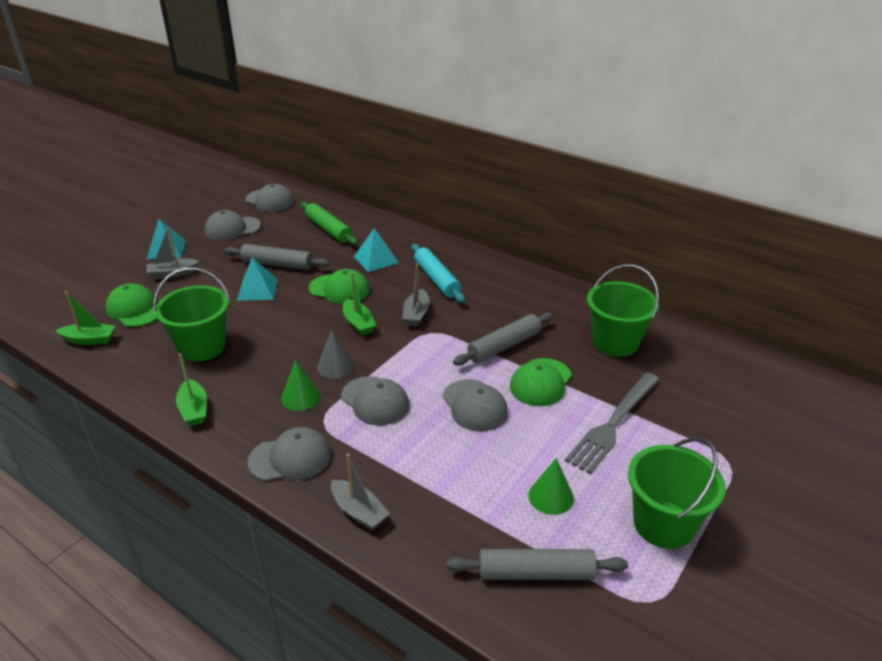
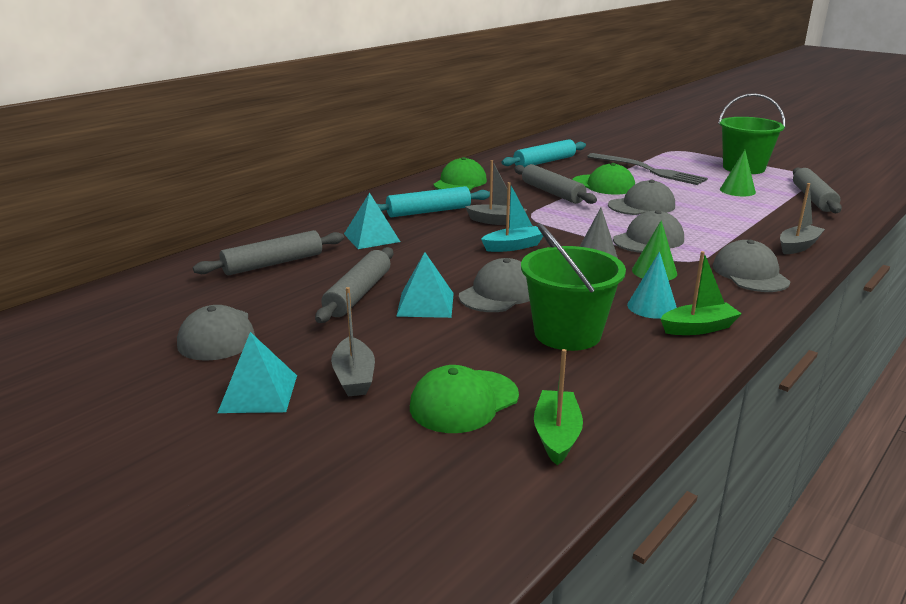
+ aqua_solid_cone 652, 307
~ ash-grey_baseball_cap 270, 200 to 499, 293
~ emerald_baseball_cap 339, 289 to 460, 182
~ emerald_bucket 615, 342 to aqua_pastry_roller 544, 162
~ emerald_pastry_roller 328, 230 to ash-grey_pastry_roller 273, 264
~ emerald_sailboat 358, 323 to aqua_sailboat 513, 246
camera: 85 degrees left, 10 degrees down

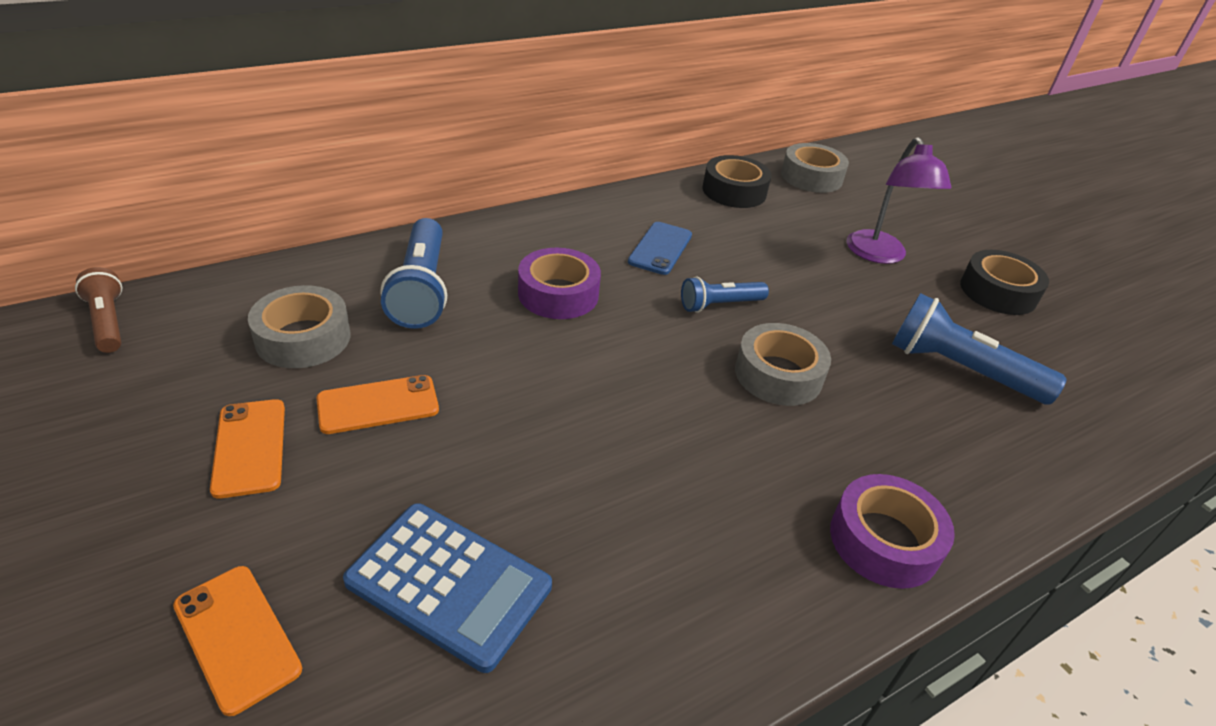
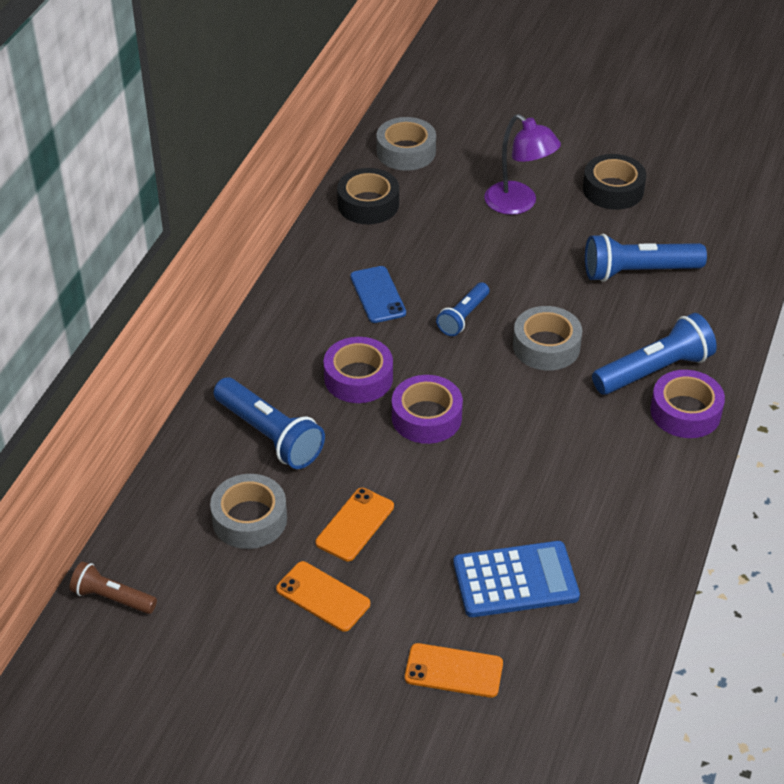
+ royal_purple_tape 426, 417
+ cobalt_flashlight 654, 370
camera: 35 degrees left, 5 degrees up

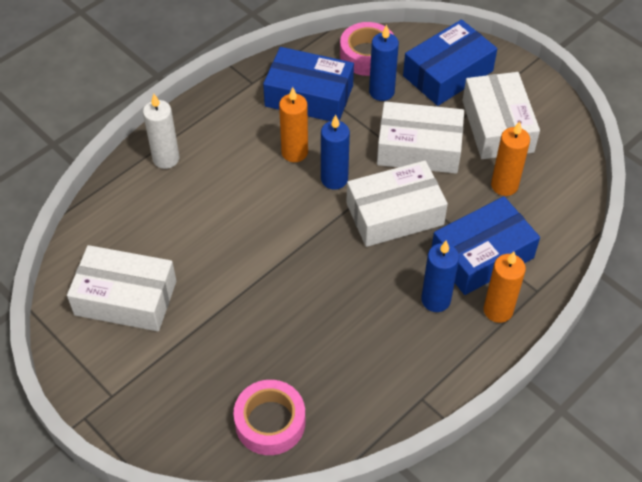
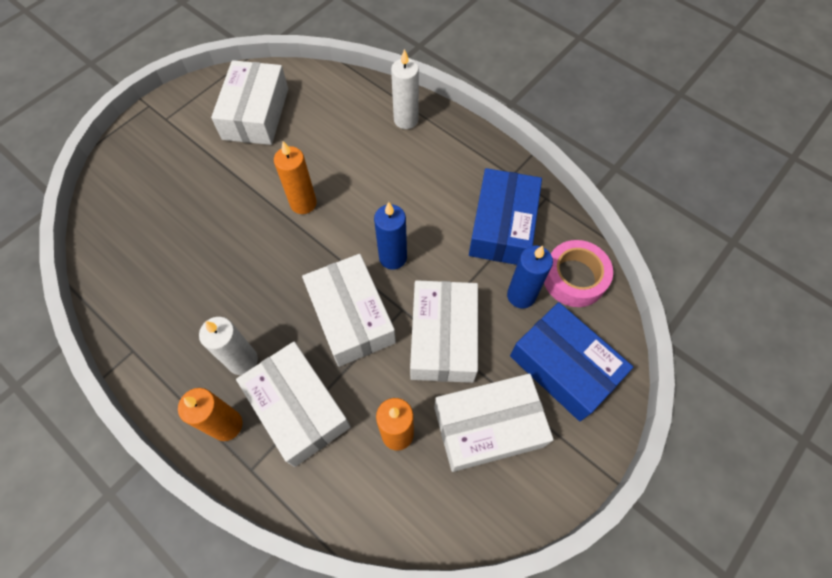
- rose-pink_tape 270, 422
~ orange-coloured_wax_candle 294, 152 to 303, 203
~ cobalt_wax_candle 436, 300 to pure_white_wax_candle 243, 361
~ cobalt_box 482, 255 to pure_white_box 298, 408
camera: 85 degrees right, 10 degrees up

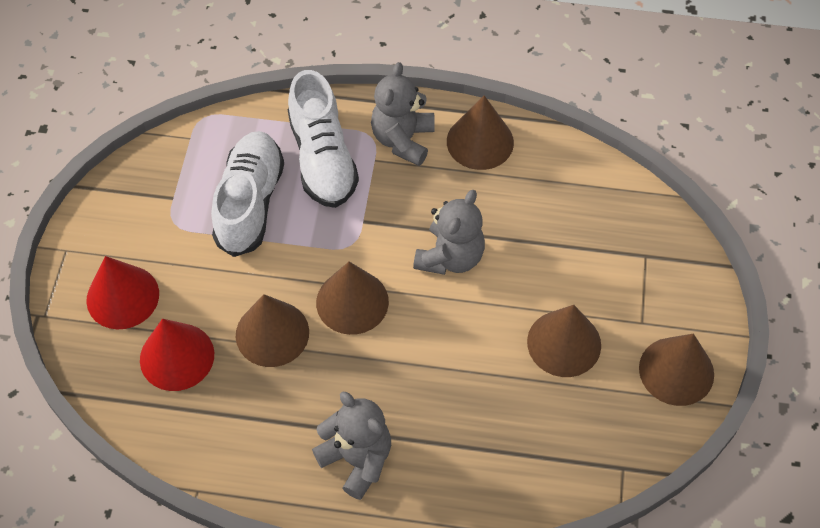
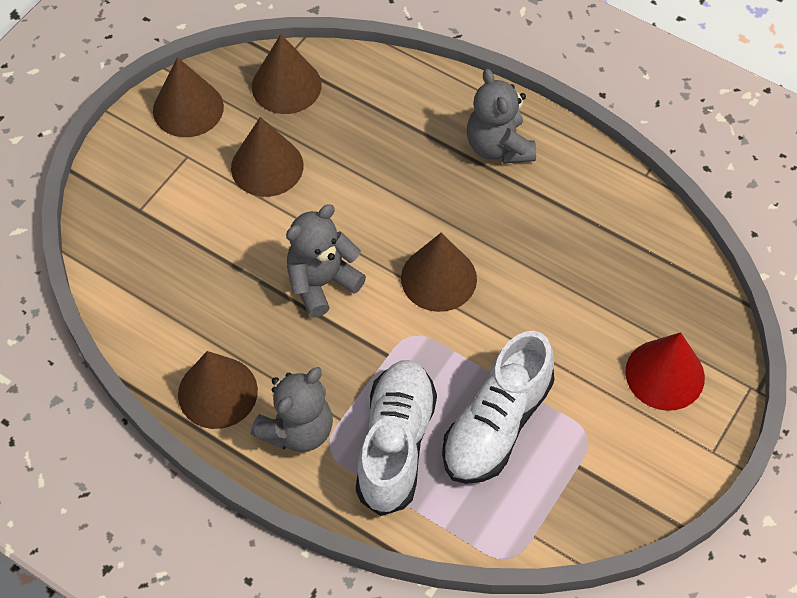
- scarlet_solid_cone 177, 356
~ brown_solid_cone 272, 333 to 286, 85
camera: 155 degrees left, 0 degrees up

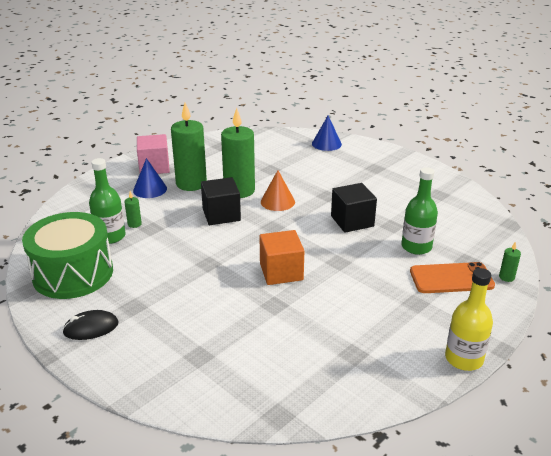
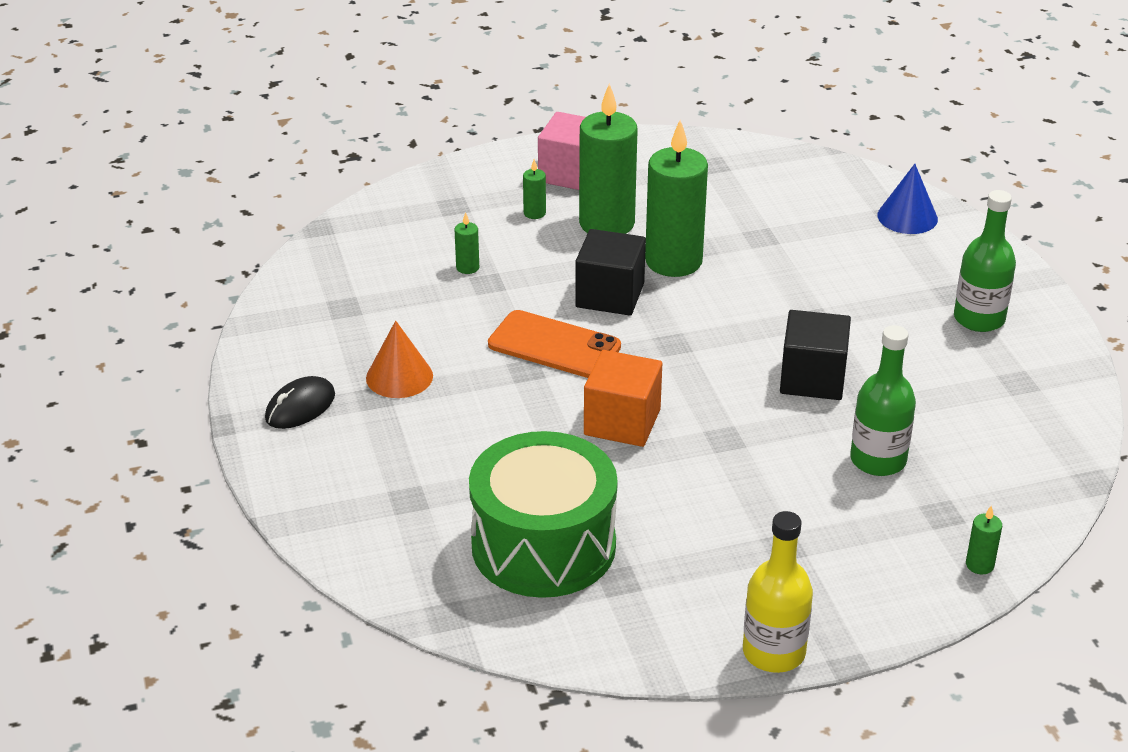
~ emerald_toy_drum 73, 273 to 543, 546
~ emerald_bottle 110, 236 to 979, 319
~ orange-coloured_solid_cone 277, 201 to 399, 377
~ orange-coloured_mobile_phone 451, 278 to 554, 346
~ cobalt_solid_cone 150, 189 to emerald_wax_candle 534, 213
~ ebony_mouse 91, 328 = 300, 407 60 degrees counterclockwise
camera: 30 degrees right, 5 degrees up

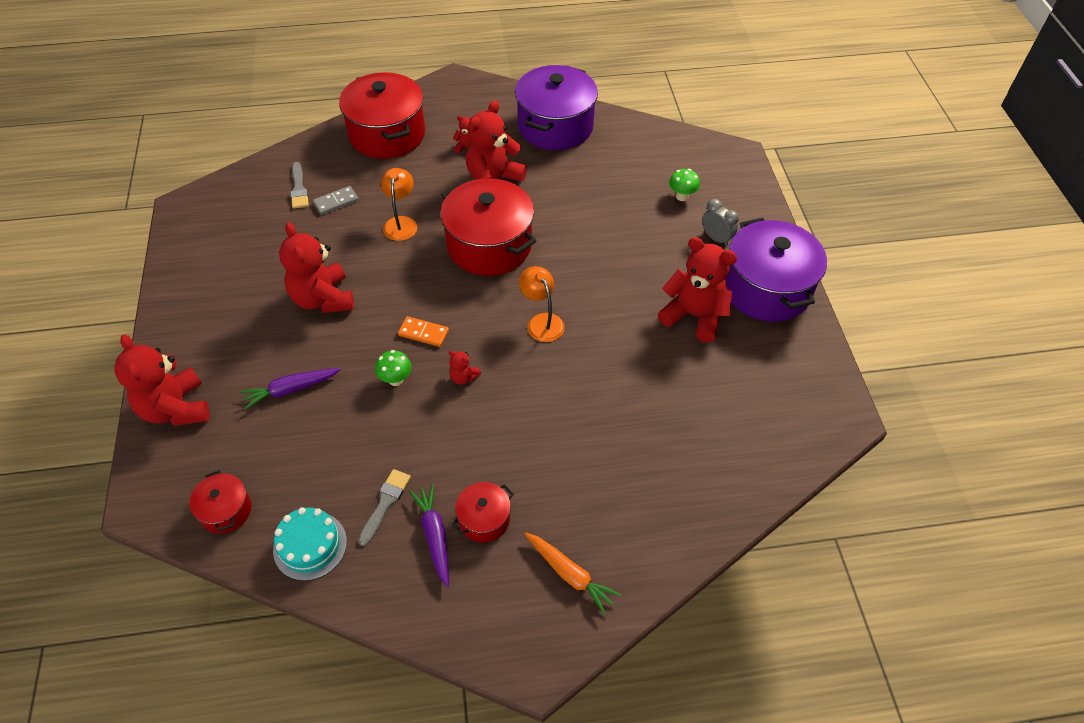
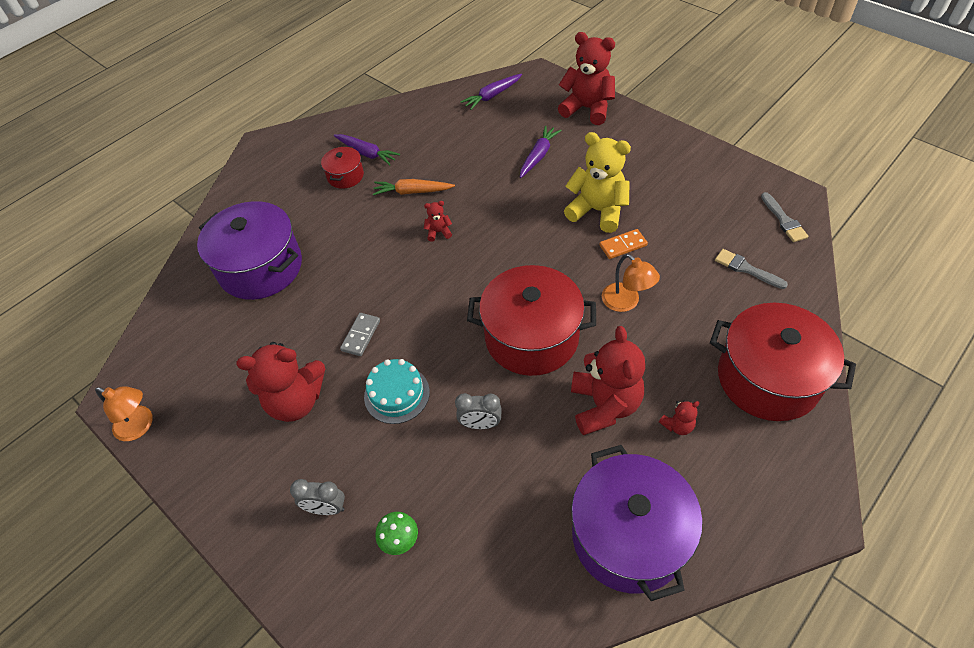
- emerald_mushroom 396, 379
+ ash-grey_bedside_clock 480, 424
~ aqua_layer_cake 310, 545 to 397, 394
~ ash-grey_domino_tile 336, 202 to 361, 335
~ ash-grey_paint_brush 385, 503 to 784, 220
~ orange-coloured_domino_tile 423, 333 to 623, 245
~ orange-coloured_desk_lamp 542, 321 to 140, 426
~ orange-coloured_root_vegetable 570, 574 to 412, 192
~ royal_purple_pot 766, 289 to 261, 267
~ scarlet_pot 226, 510 to royal_purple_root_vegetable 492, 96
~ scarlet_stuffed_bear 323, 299 to bright_yellow_stuffed_bear 597, 211
camera: 145 degrees right, 0 degrees up

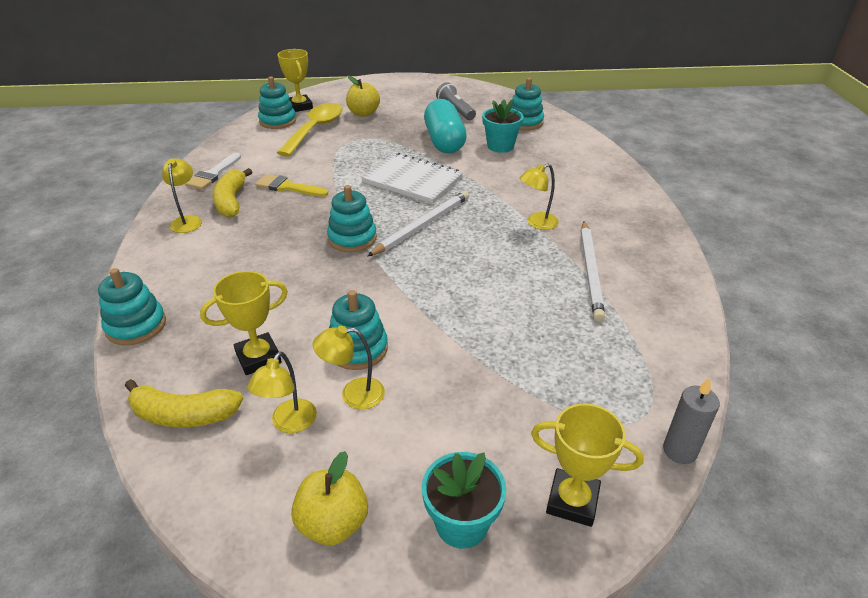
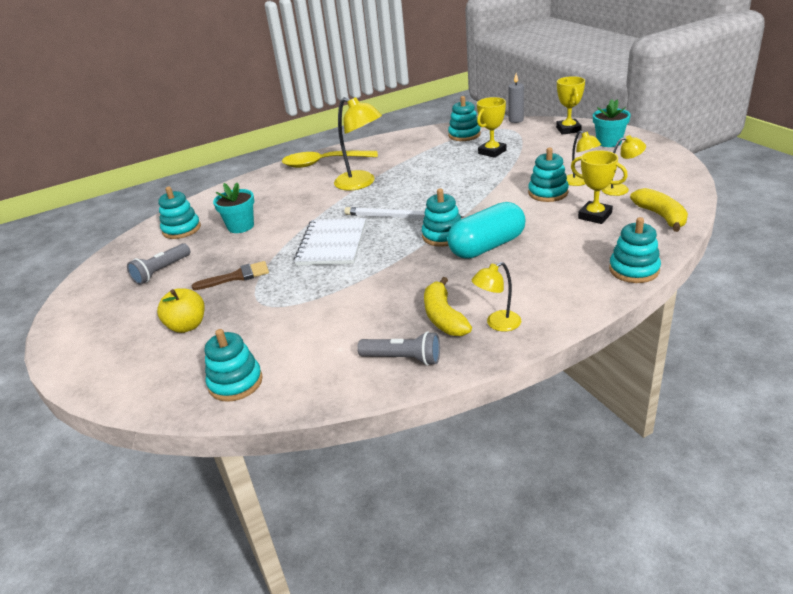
- bright_yellow_paint_brush 288, 187
- bright_yellow_apple 333, 523
- pure_white_lead_pencil 590, 271
+ brown_paint_brush 237, 276
+ aqua_stacking_rings 464, 135
~ bright_yellow_spoon 315, 129 to 323, 163
~ bright_yellow_trophy 300, 106 to 492, 152
~ aqua_pill_shape 444, 141 to 487, 246
~ pure_white_paint_brush 213, 174 to ash-grey_flashlight 403, 359
~ bright_yellow_toy_banana 231, 201 = 443, 317 105 degrees clockwise
~ bright_yellow_desk_lamp 536, 223 = 361, 183 x1.75
camera: 110 degrees left, 5 degrees down

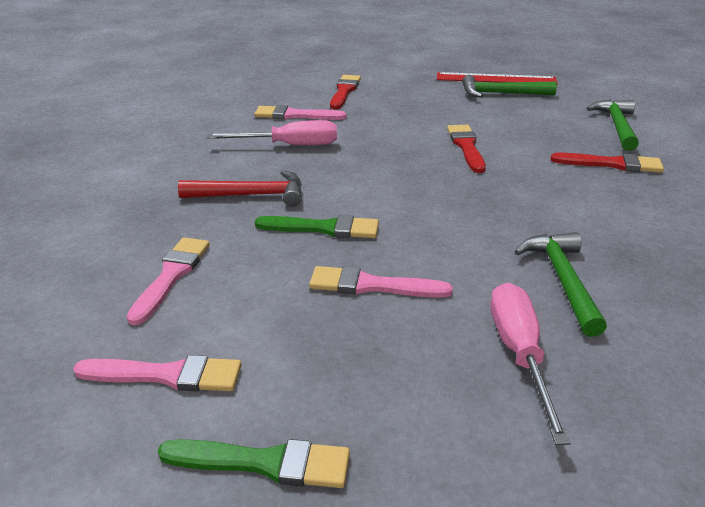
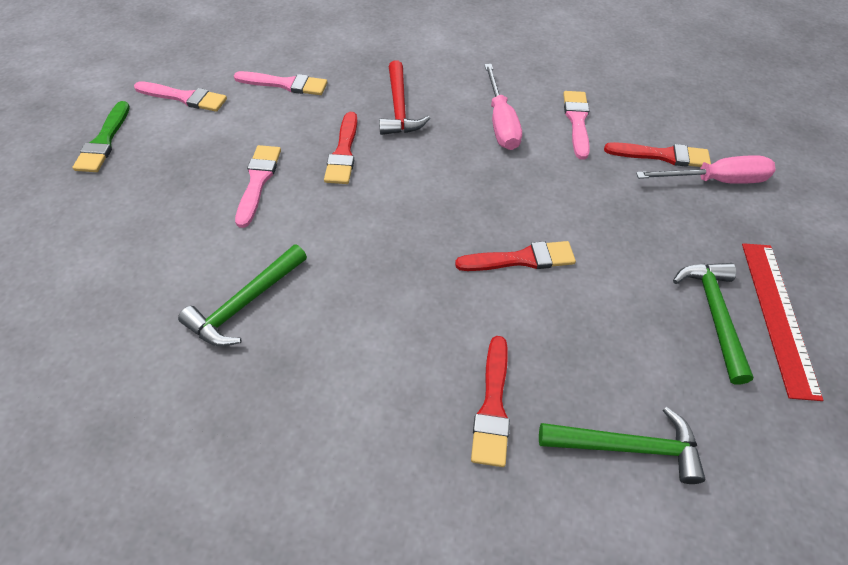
~ rose-pink_flat_screwdriver 520, 354 to 716, 181
~ emerald_paint_brush 323, 228 to scarlet_paint_brush 343, 152
~ rose-pink_paint_brush 167, 375 = 184, 97 75 degrees counterclockwise
~ emerald_claw_hammer 562, 280 = 245, 304 135 degrees clockwise
camera: 85 degrees right, 20 degrees up

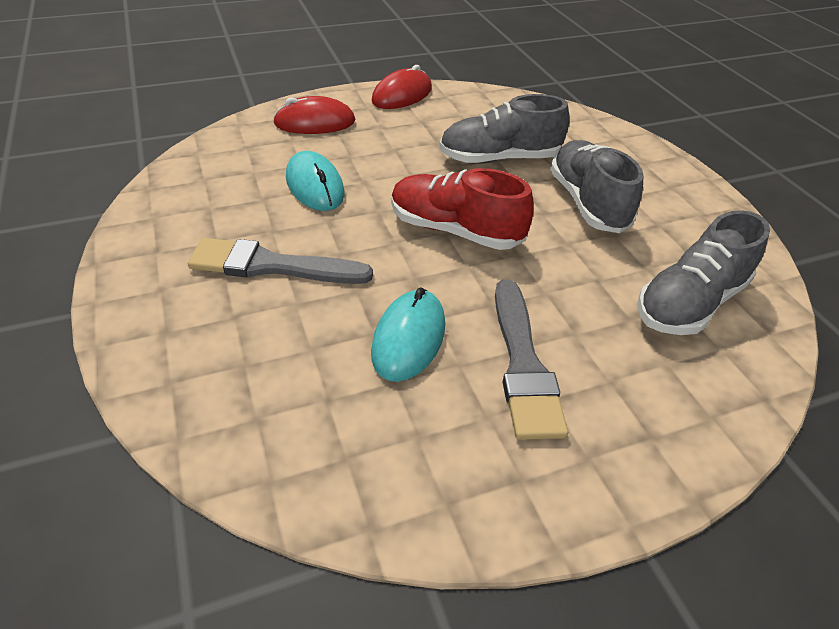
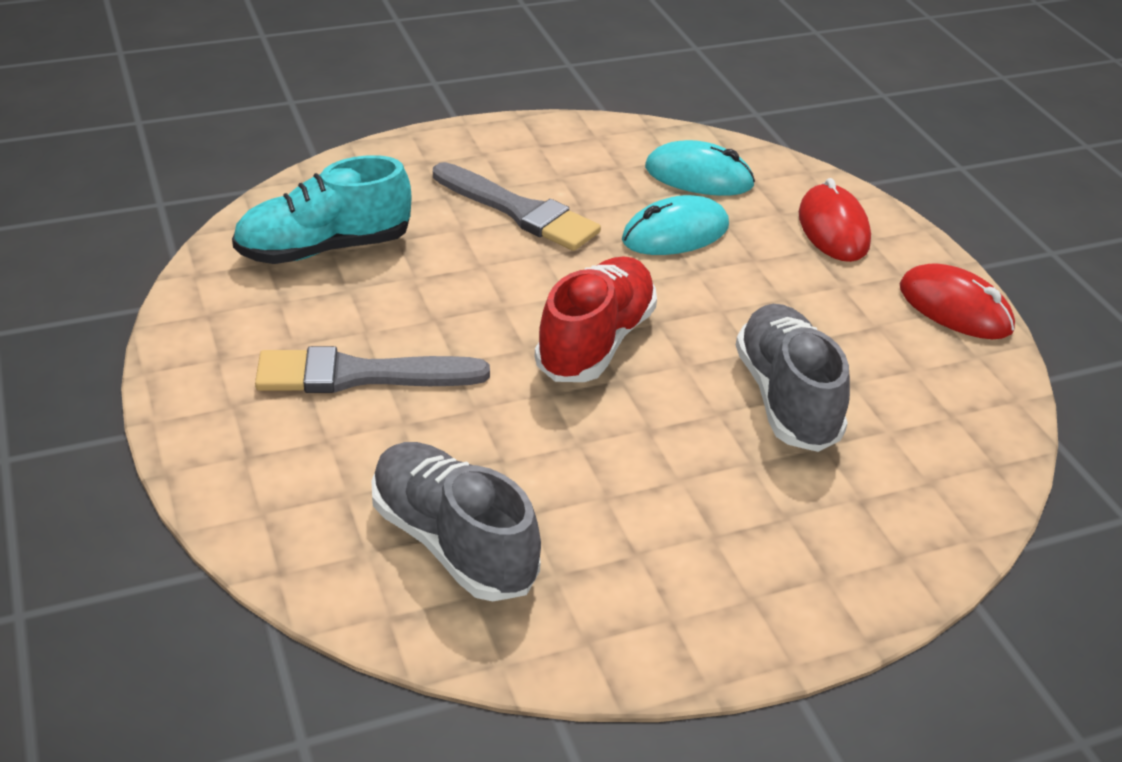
- ash-grey_lace-up_shoe 587, 203
+ aqua_lace-up_shoe 324, 248
~ aqua_mouse 409, 338 to 699, 177
~ ash-grey_paint_brush 271, 266 = 519, 211 120 degrees clockwise
camera: 90 degrees right, 5 degrees down

